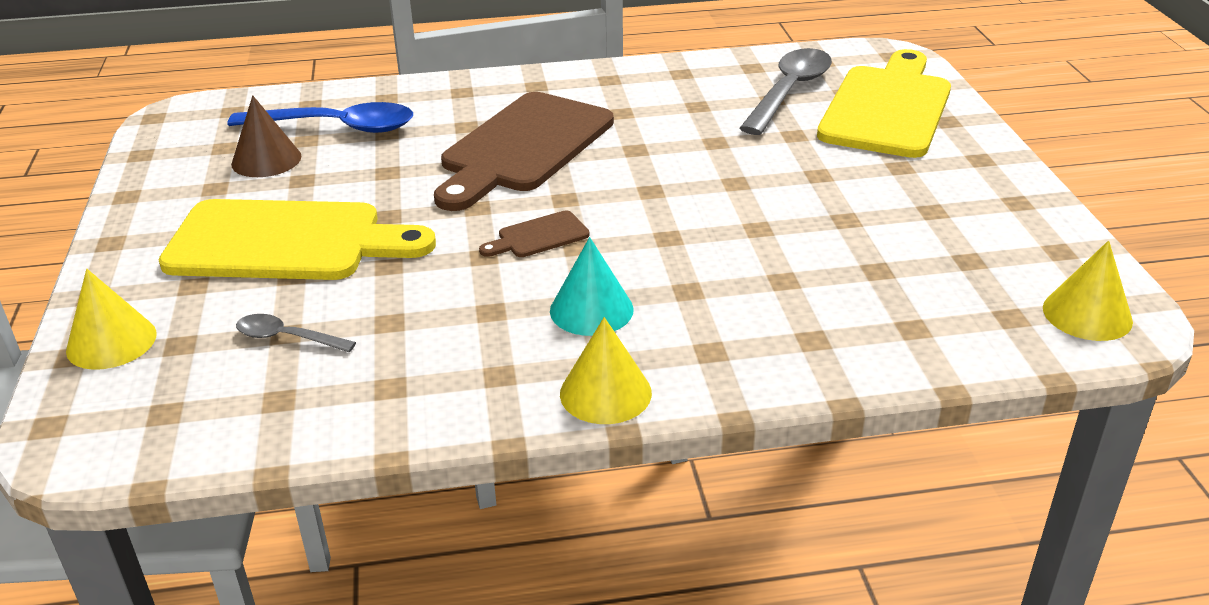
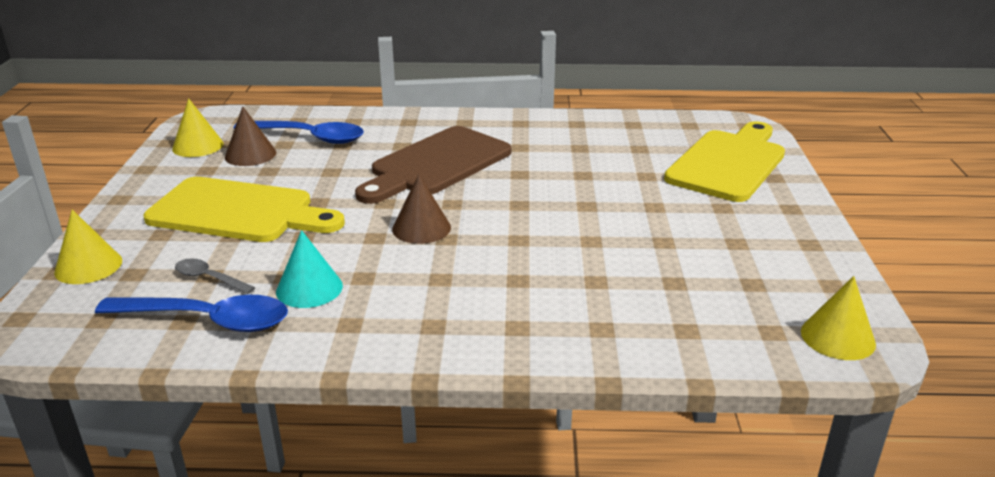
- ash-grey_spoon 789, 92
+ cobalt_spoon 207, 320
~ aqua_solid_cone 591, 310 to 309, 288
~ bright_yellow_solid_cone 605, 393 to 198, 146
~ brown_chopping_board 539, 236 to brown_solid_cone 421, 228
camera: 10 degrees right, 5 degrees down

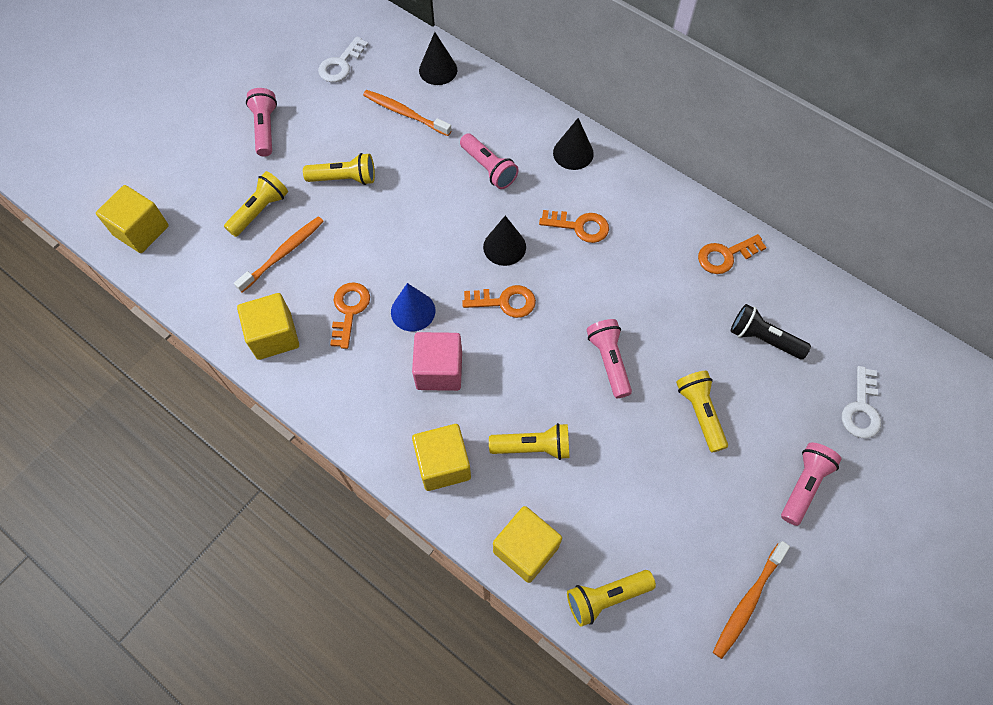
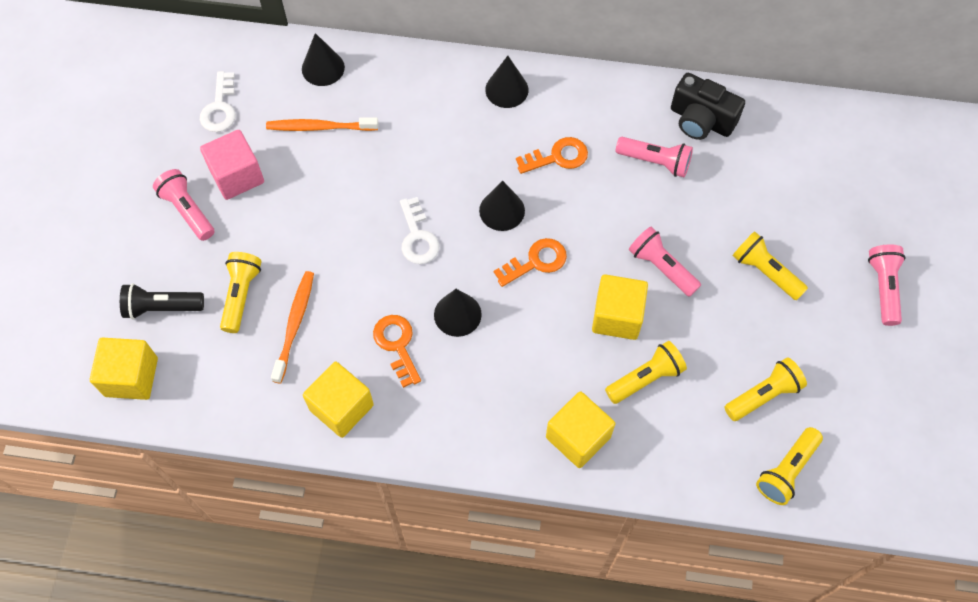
- orange-coloured_tooth_brush 747, 602
~ bright_yellow_flashlight 344, 178 to 763, 395
~ rose-pink_solid_cube 439, 370 to 237, 176
~ rose-pink_flashlight 488, 168 to 655, 162
~ bright_yellow_solid_cube 526, 549 to 617, 316
~ ebony_flashlight 763, 339 to 162, 307
~ pure_white_latchkey 861, 409 to 418, 237
~ orange-coloured_latchkey 725, 256 to ebony_photo_camera 701, 120
~ cobalt_solid_cone 413, 311 to ebony_solid_cone 457, 314
camera: 30 degrees left, 0 degrees up

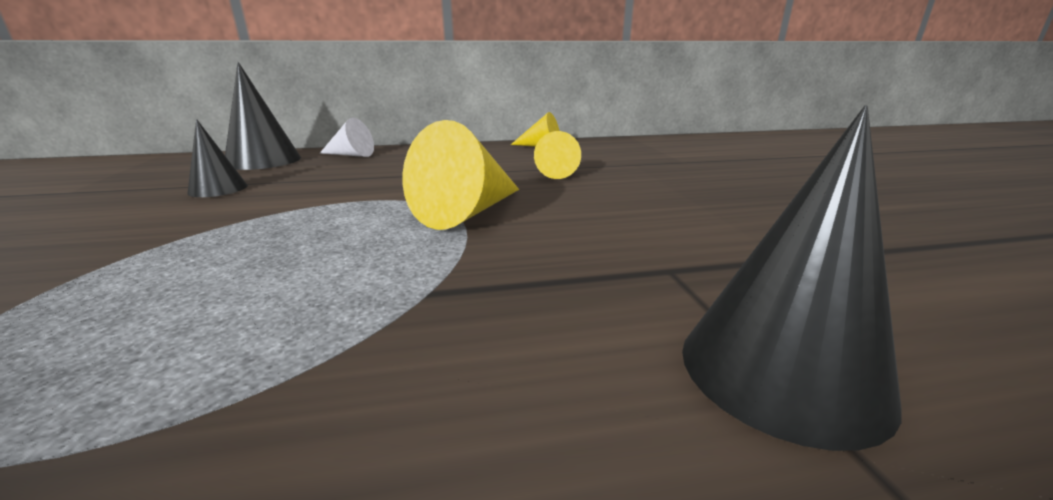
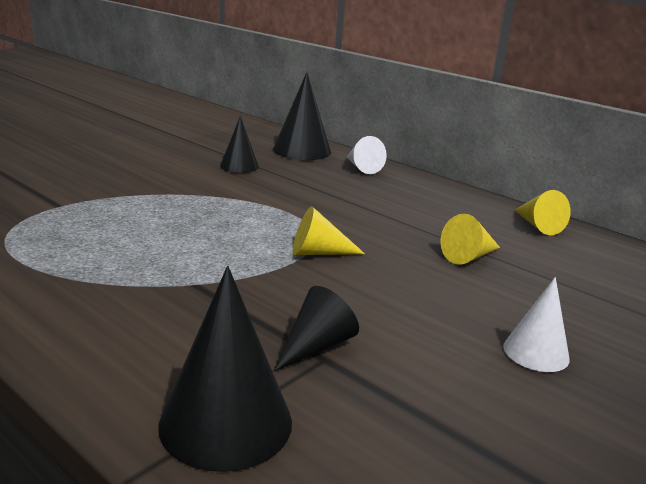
+ ebony_solid_cone 316, 346
+ pure_white_solid_cone 536, 352
~ bright_yellow_solid_cone 468, 212 = 318, 252 x0.60
camera: 50 degrees right, 0 degrees up

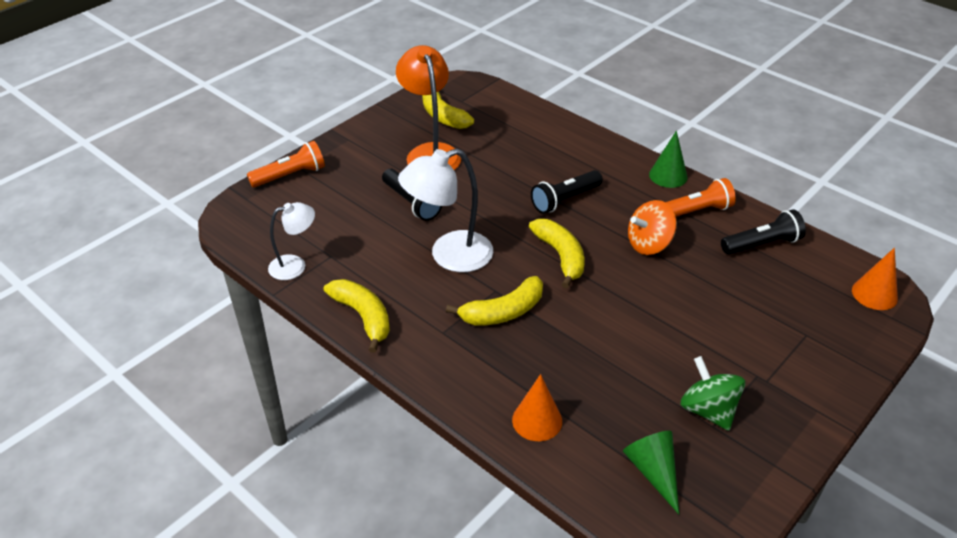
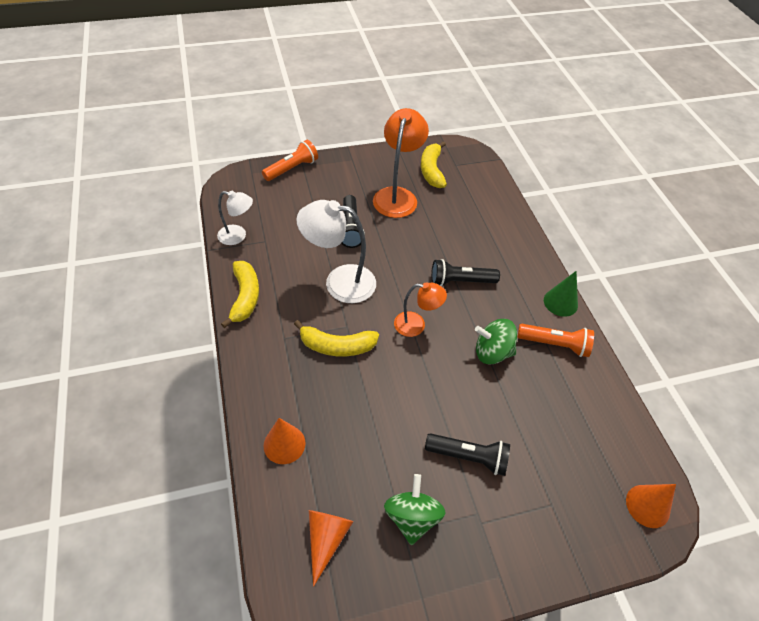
~ ebony_flashlight 762, 244 to 468, 457
~ bright_yellow_toy_banana 560, 256 to orange-coloured_desk_lamp 416, 325
~ emerald_solid_cone 653, 471 to orange-coloured_solid_cone 326, 539
~ orange-coloured_toy_top 649, 244 to emerald_toy_top 492, 352
~ orange-coloured_flashlight 290, 175 = 292, 169 45 degrees counterclockwise
camera: 30 degrees right, 10 degrees up

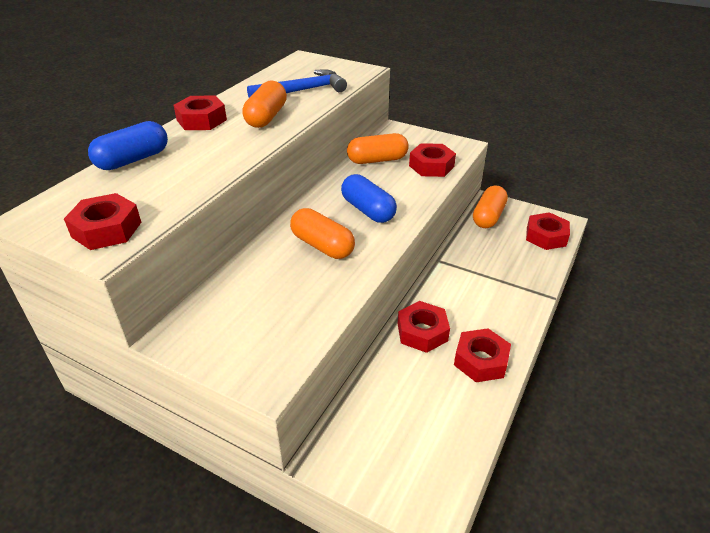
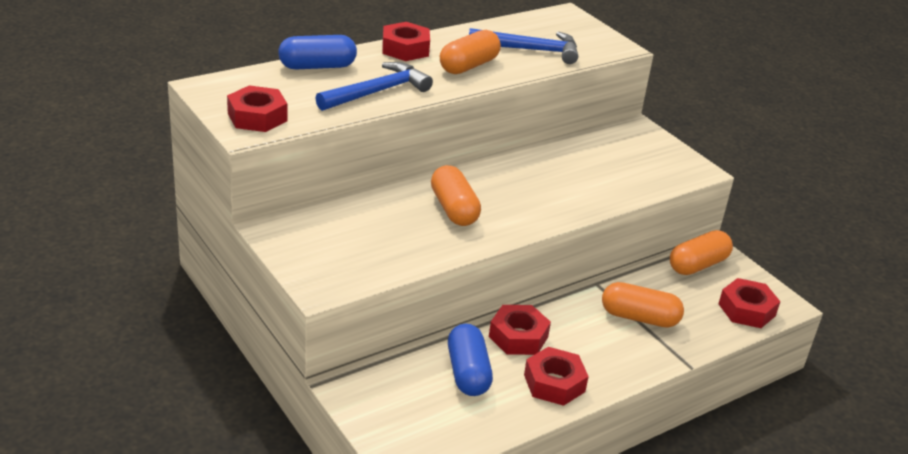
- scarlet_nut 431, 166
+ cobalt_claw_hammer 377, 92
~ cobalt_pill_shape 368, 210 to 467, 373
~ orange-coloured_pill_shape 377, 160 to 639, 318
camera: 25 degrees right, 5 degrees down

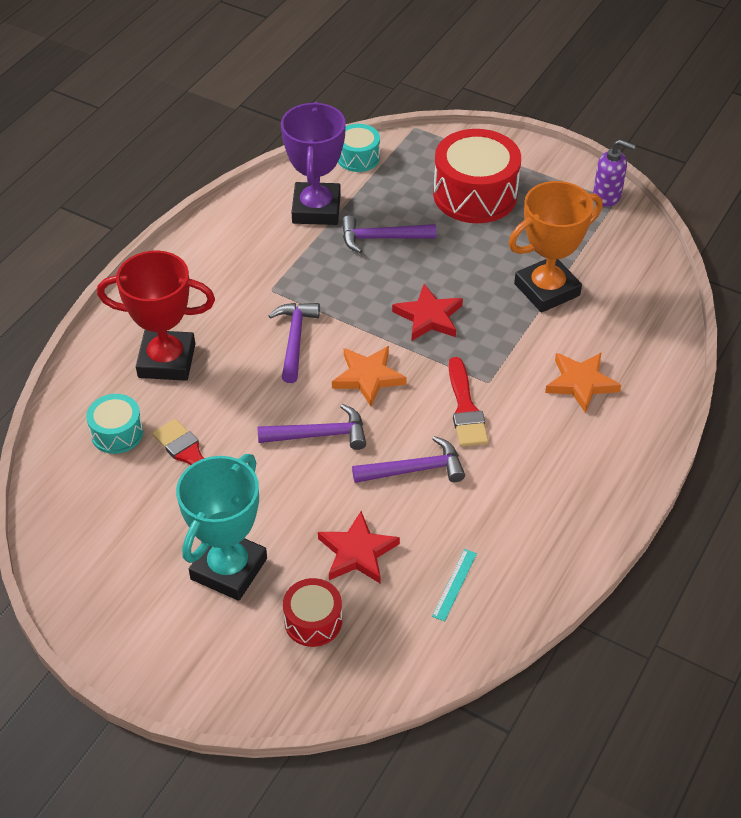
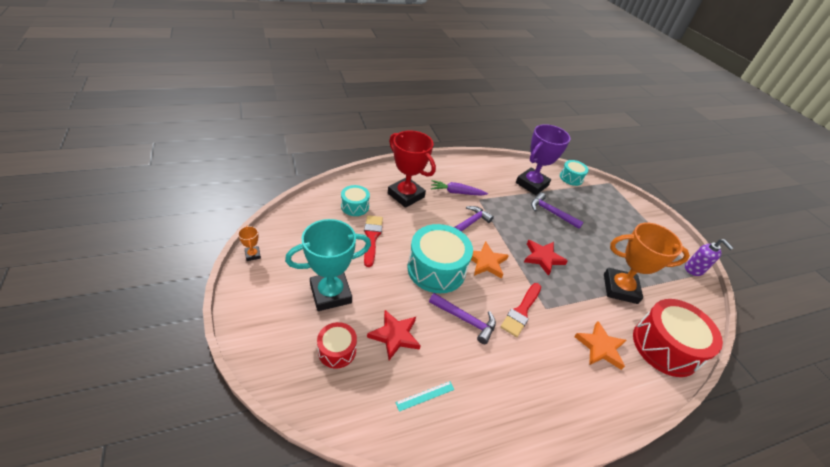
+ orange-coloured_trophy 253, 255
+ royal_purple_root_vegetable 457, 192
~ scarlet_toy_drum 475, 194 to 665, 347
~ royal_purple_claw_hammer 319, 435 to aqua_toy_drum 436, 269
camera: 35 degrees right, 5 degrees down

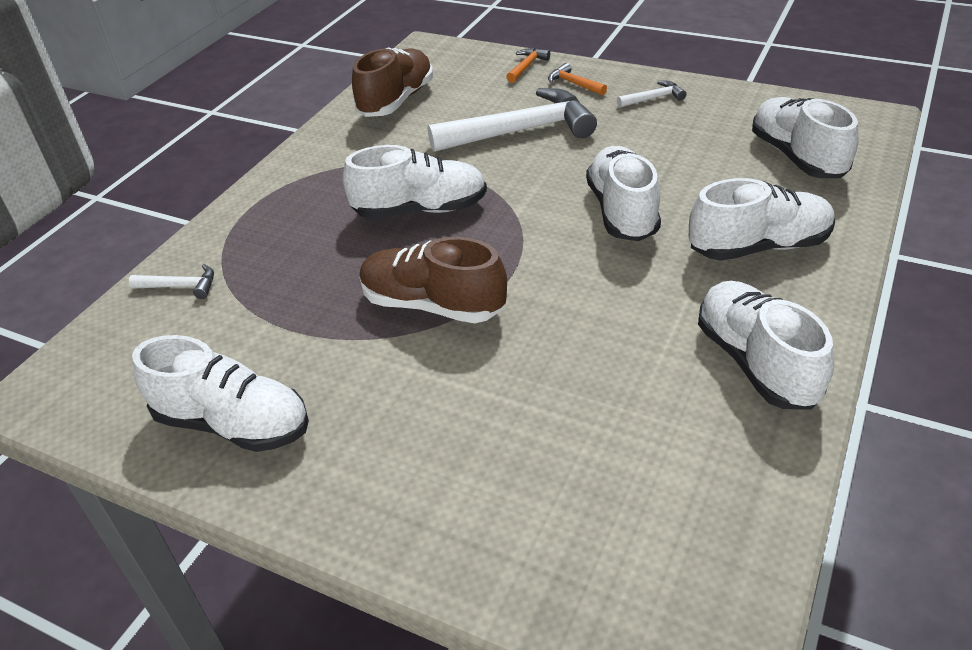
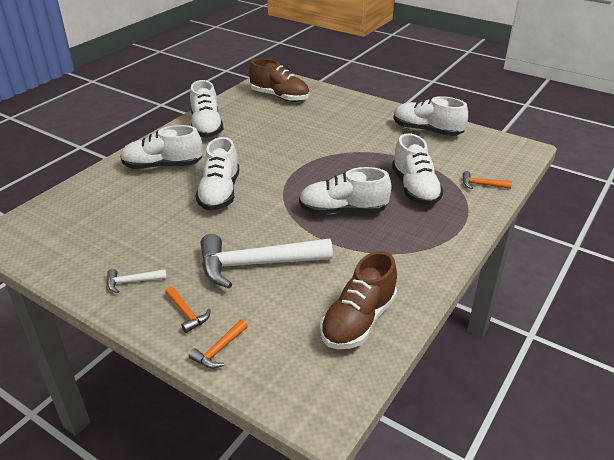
~ brown_lace-up_shoe 433, 305 to 280, 97
~ pure_white_lace-up_shoe 797, 157 to 415, 188
~ pure_white_claw_hammer 181, 286 to orange-coloured_claw_hammer 481, 185
camera: 175 degrees left, 5 degrees down

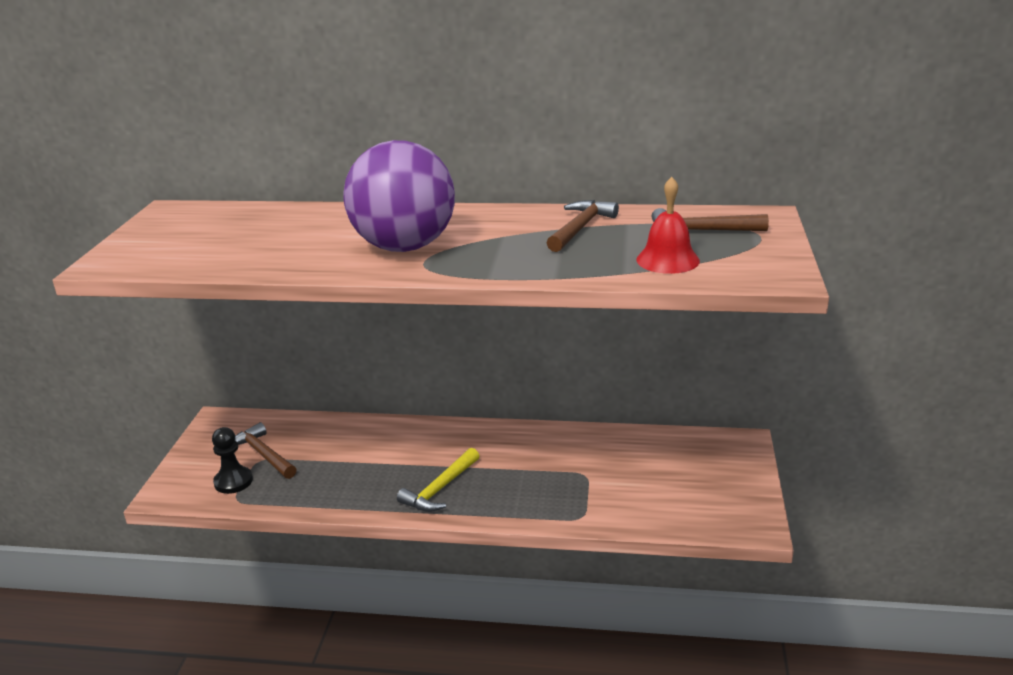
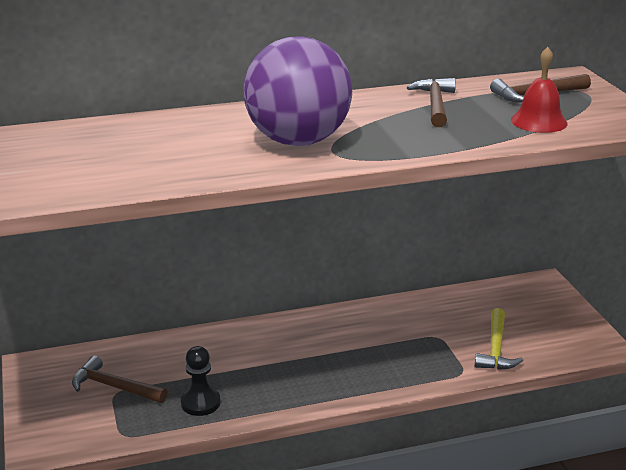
~ ebony_chess_pawn 233, 481 to 200, 403
~ bright_yellow_claw_hammer 440, 488 to 496, 348
camera: 25 degrees left, 0 degrees up

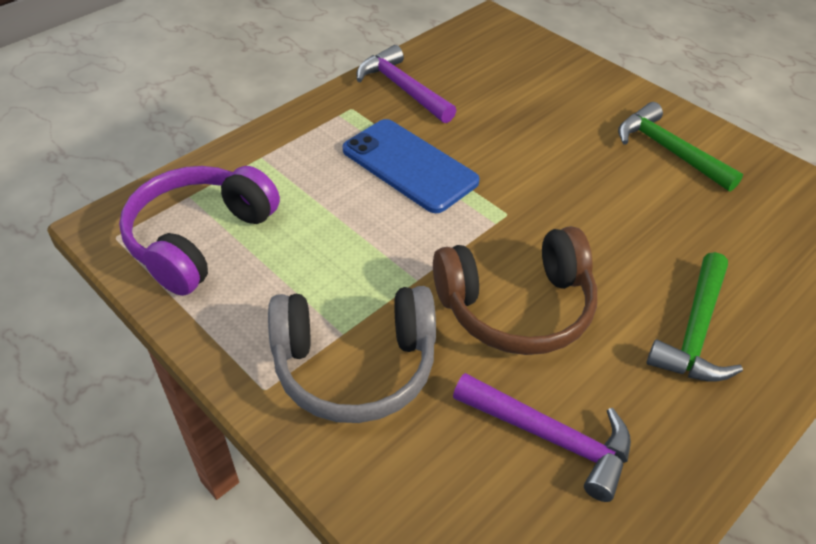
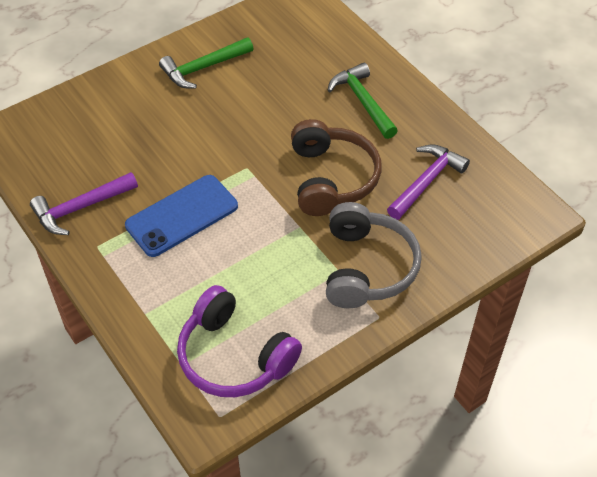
~ emerald_claw_hammer 695, 332 = 362, 101 150 degrees counterclockwise
camera: 80 degrees left, 5 degrees up

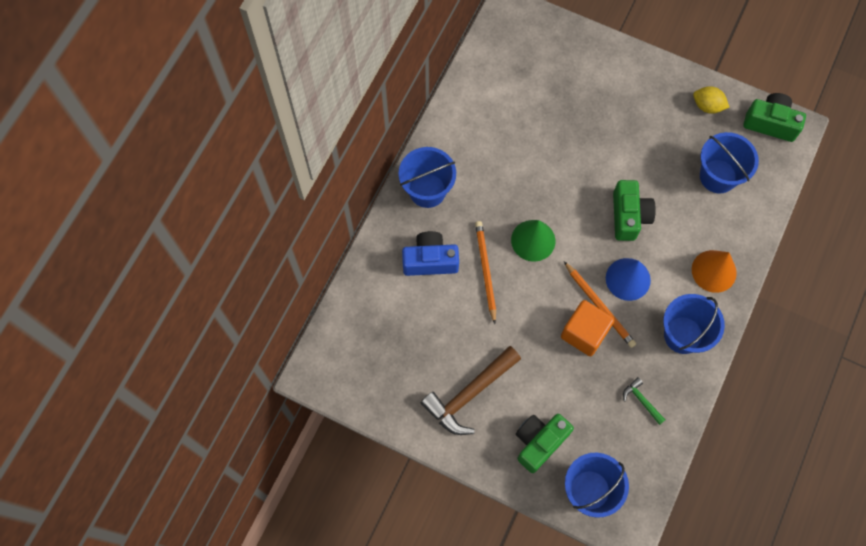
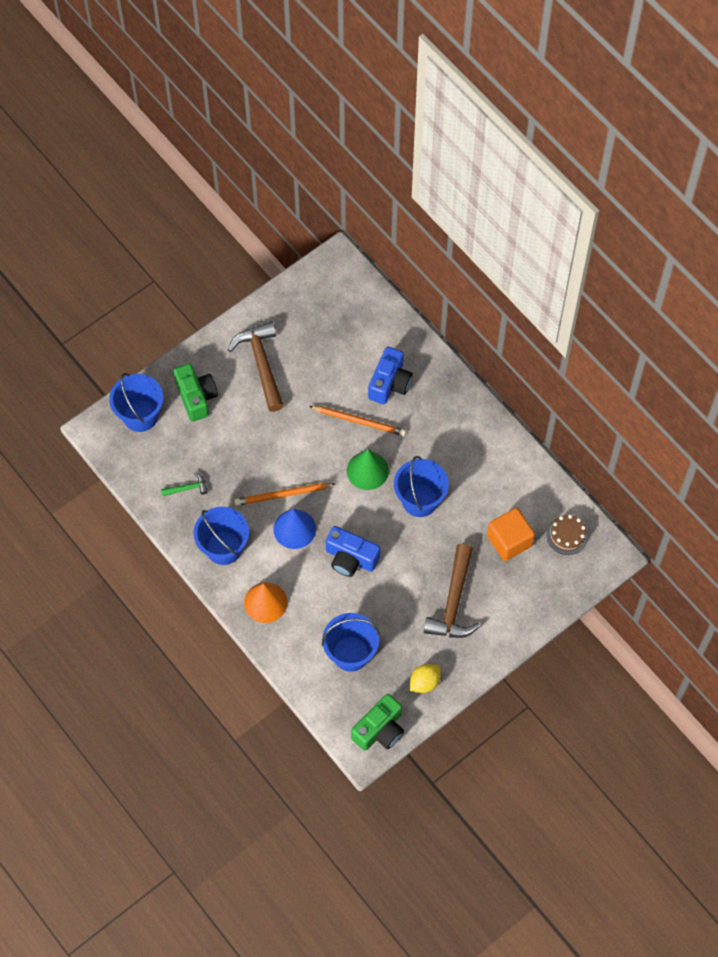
+ brown_claw_hammer 453, 602
+ brown_layer_cake 567, 535
~ cobalt_bucket 427, 190 to 420, 500
~ orange-coloured_solid_cube 584, 333 to 509, 541
~ emerald_photo_camera 629, 216 to cobalt_photo_camera 350, 558
camera: 115 degrees right, 5 degrees down

